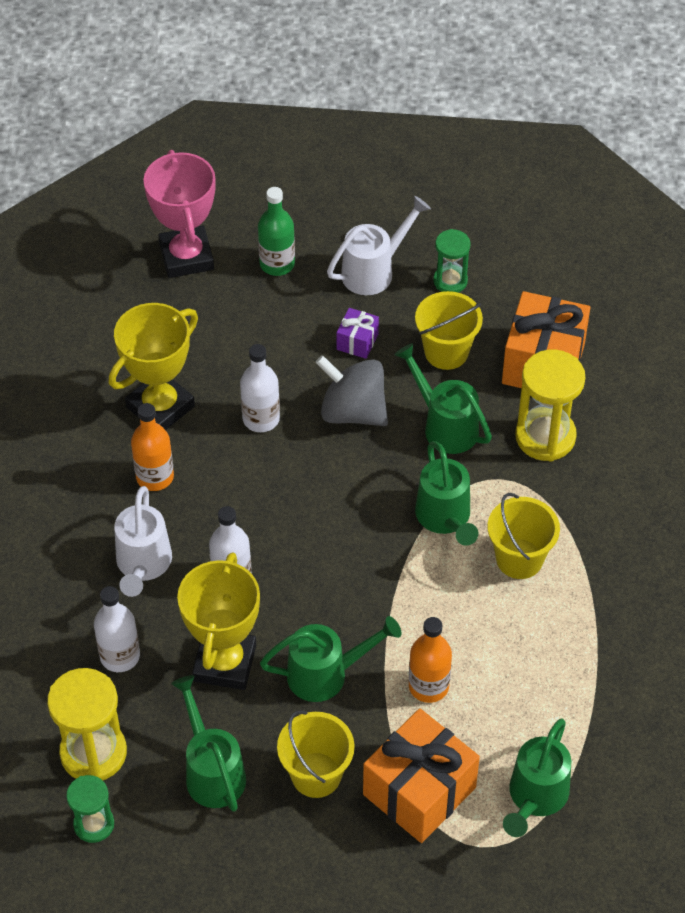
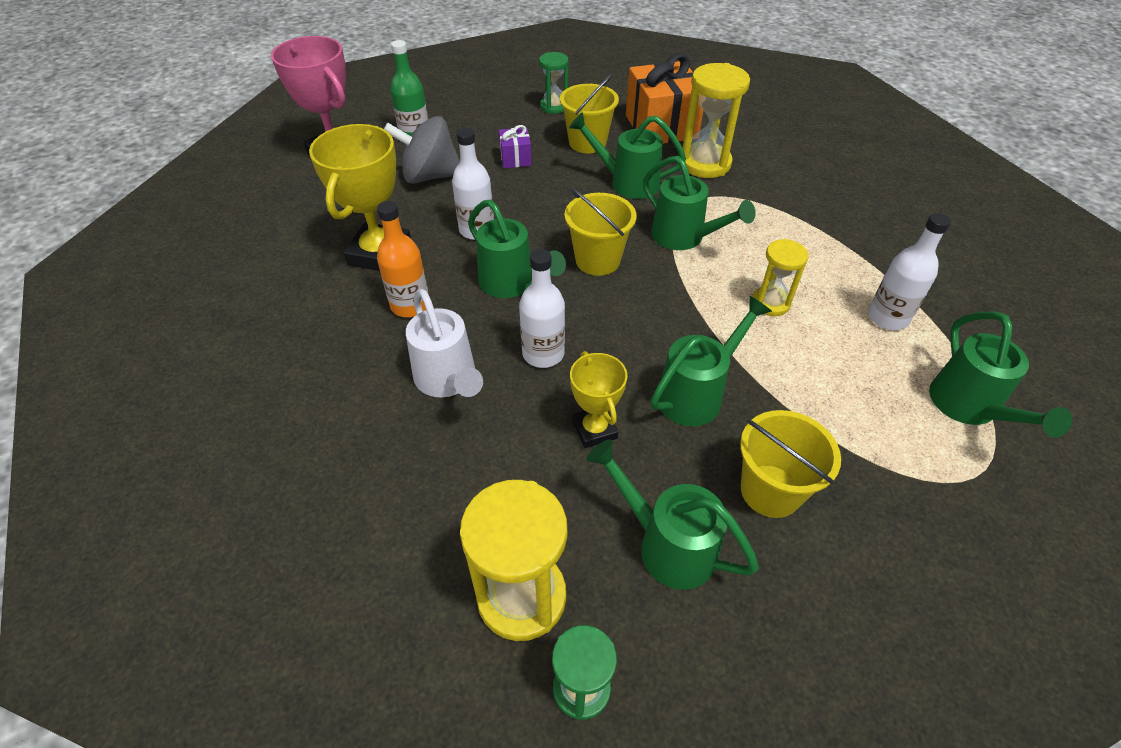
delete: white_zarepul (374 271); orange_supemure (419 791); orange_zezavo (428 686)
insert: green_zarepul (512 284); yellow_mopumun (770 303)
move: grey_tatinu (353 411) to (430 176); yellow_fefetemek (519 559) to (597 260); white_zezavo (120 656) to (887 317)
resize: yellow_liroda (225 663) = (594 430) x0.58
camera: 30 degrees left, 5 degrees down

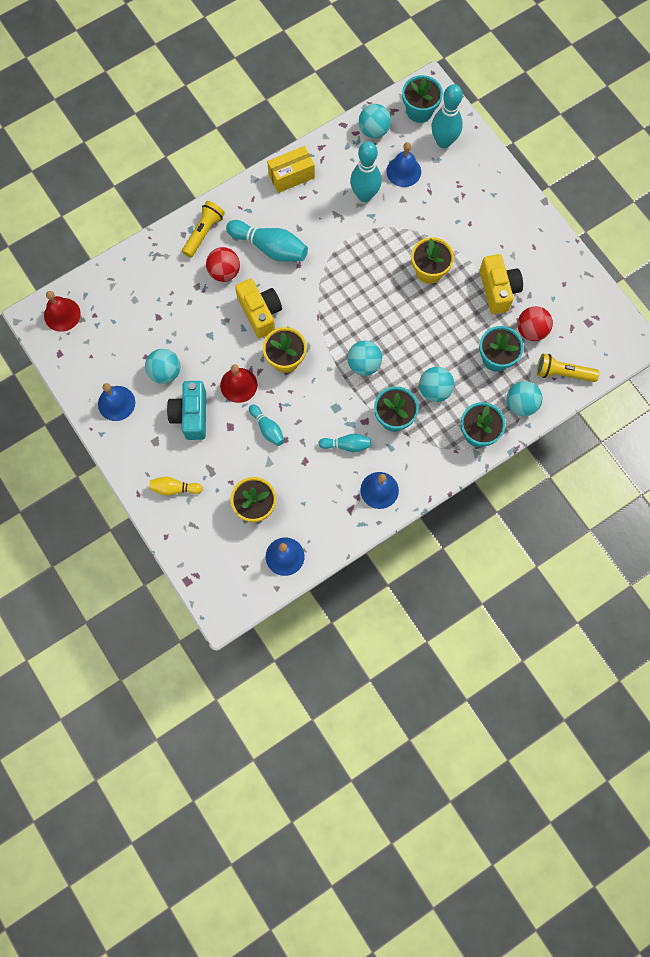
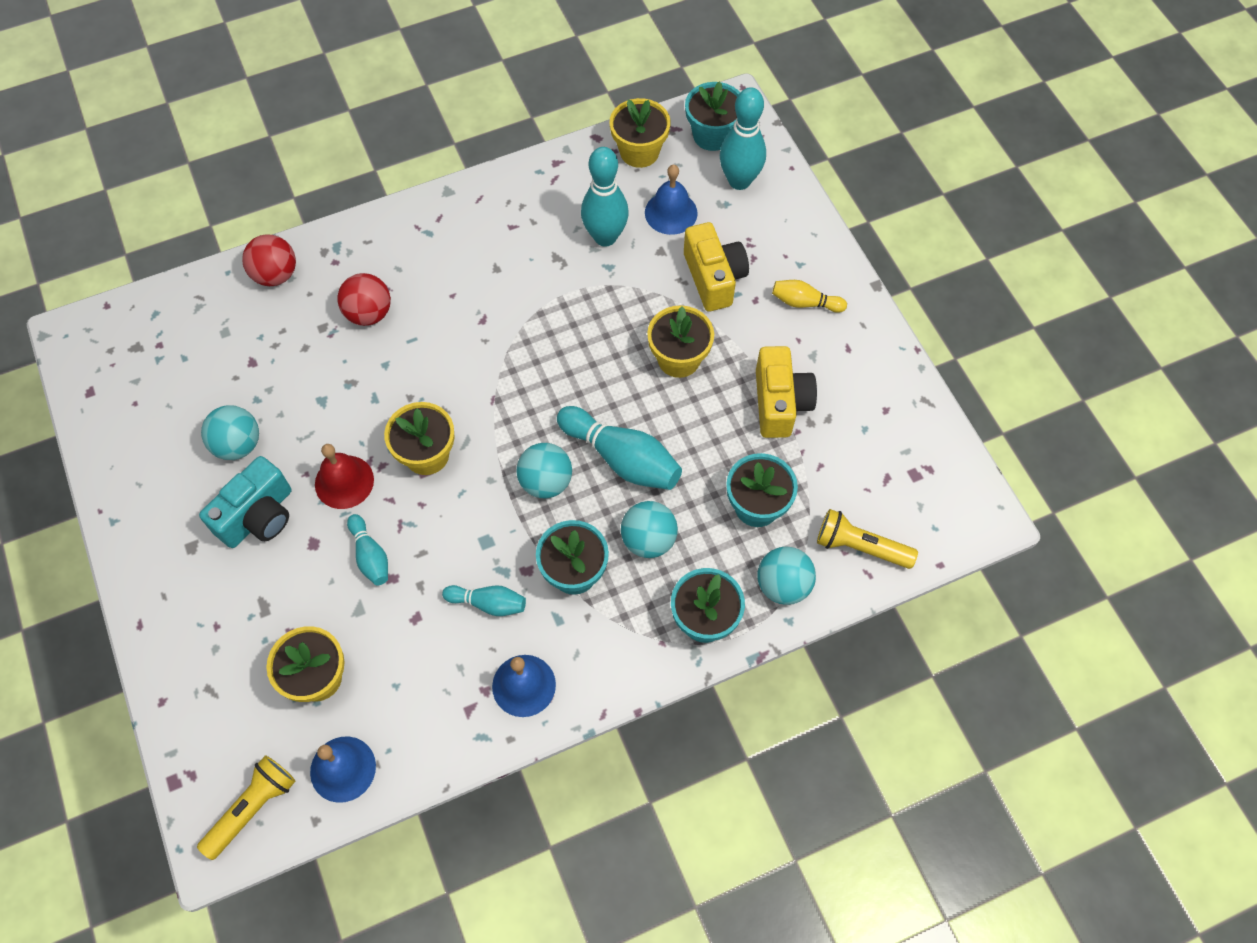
delete: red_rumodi (62 314); blue_rumodi (116 403); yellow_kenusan (291 176)
move: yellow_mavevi (203 233) to (252 808); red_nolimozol (531 330) to (276 275); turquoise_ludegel (270 248) to (622 458); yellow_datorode (260 313) to (714 278); yellow_ludegel (174 488) to (804 302)
replace: turquoise_nolimozol (374 131) to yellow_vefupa (639 152)
rotate: turquoise_datorode (191 415) = (258 516) 150 degrees counterclockwise
camera: 10 degrees right, 10 degrees down

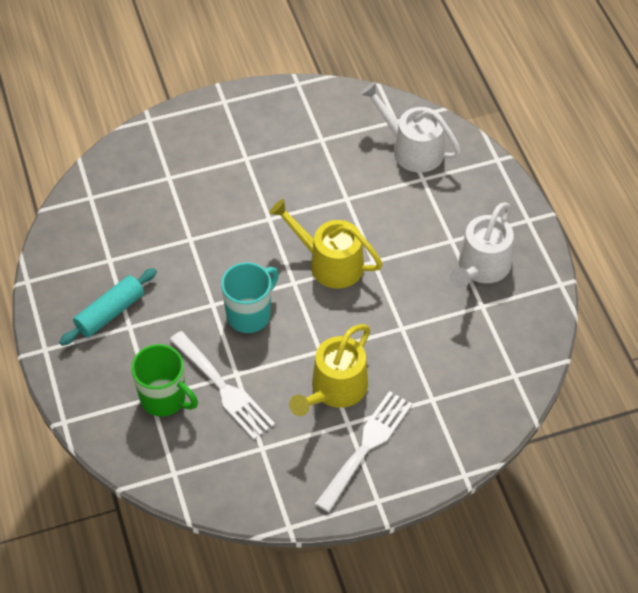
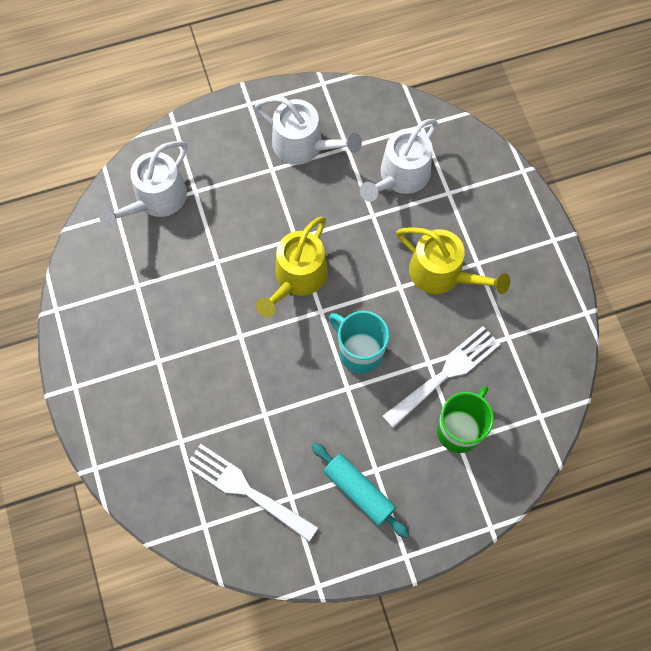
insert: white_zarepul (401 176)
move: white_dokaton (366 446) to (246 490)
camera: 90 degrees left, 15 degrees up

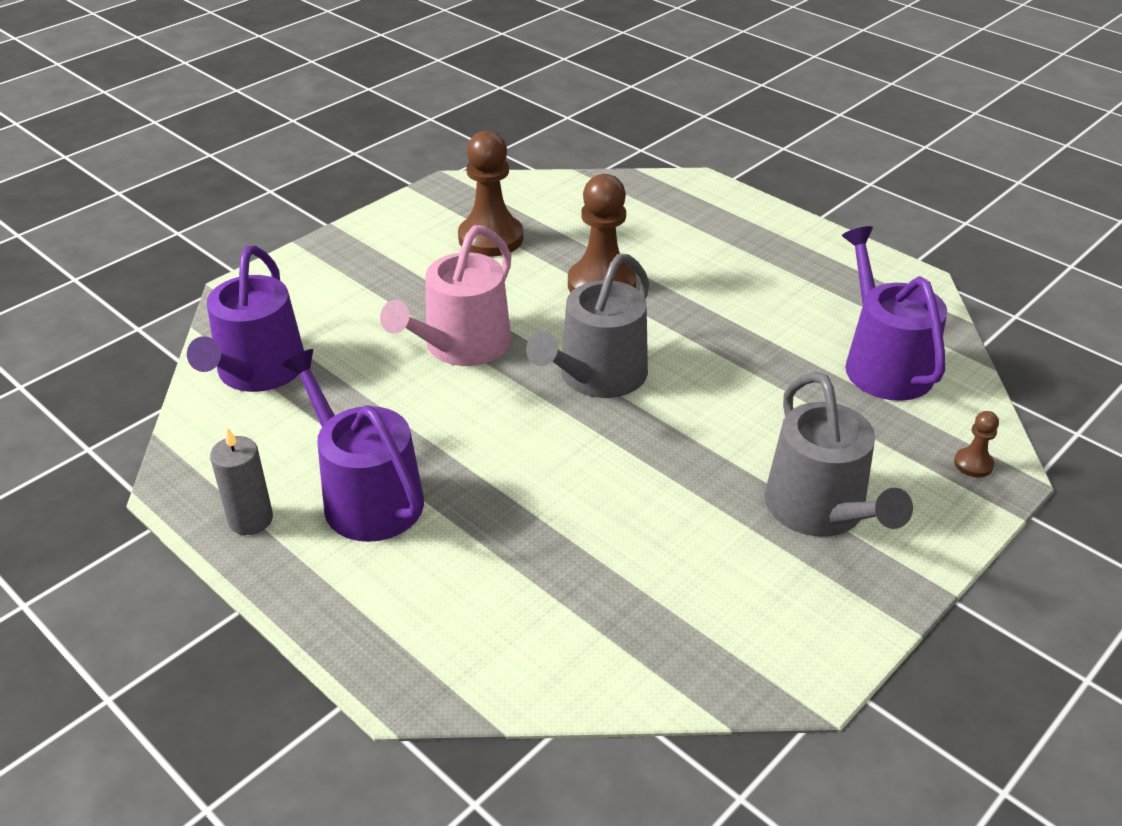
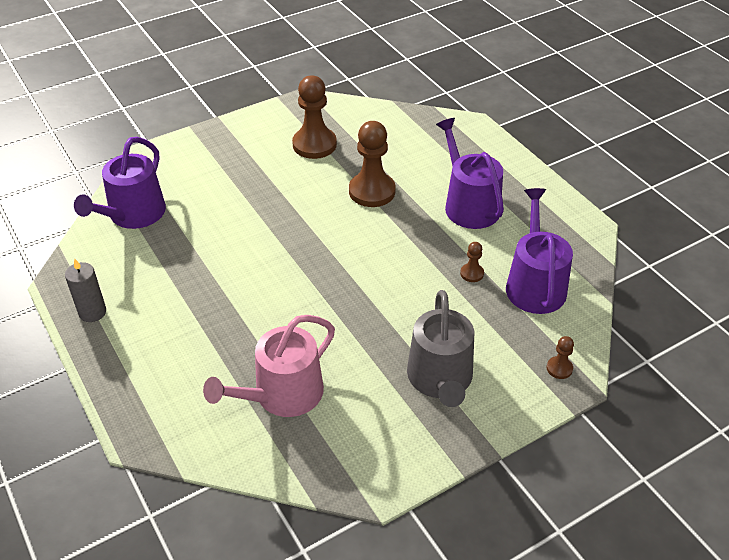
delete: grey_zarepul (597 376)
insert: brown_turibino (472 273)
move: pink_zarepul (461 346) to (282 395); purple_zarepul (366 496) to (468 204)
camera: 15 degrees right, 5 degrees up

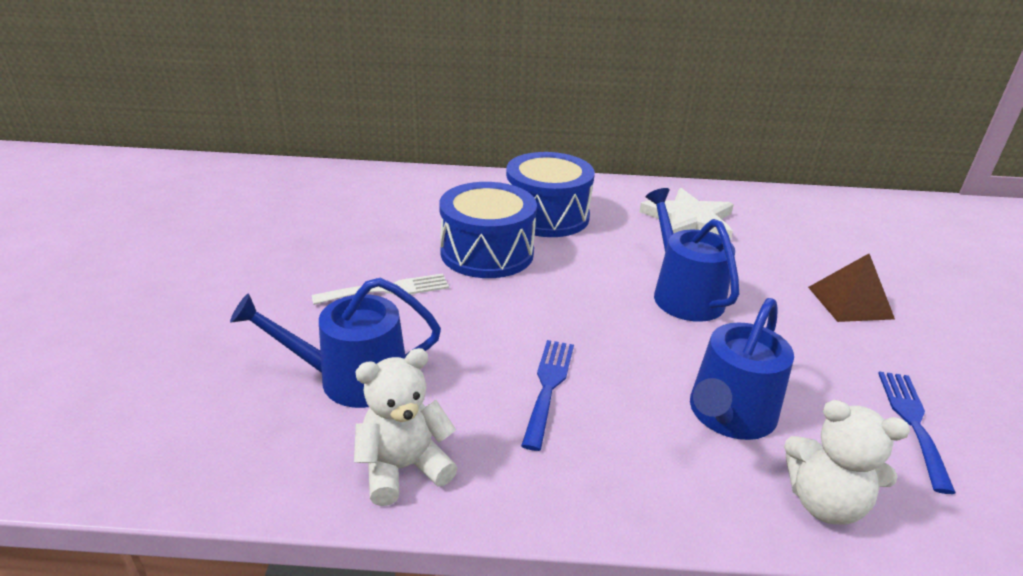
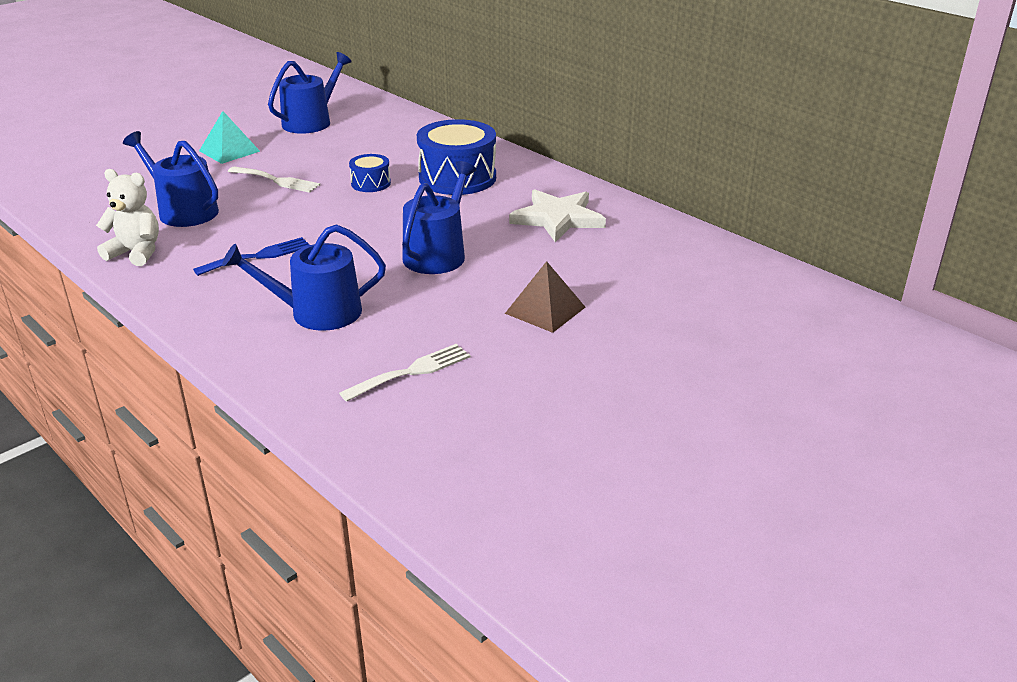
delete: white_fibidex (824 502)
insert: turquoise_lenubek (229 151); blue_zarepul (311 122)
recolor: blue_dokaton (912 422) to white_dokaton (412 371)
resize: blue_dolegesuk (487 252) = (370 183) x0.50
camera: 45 degrees right, 0 degrees up

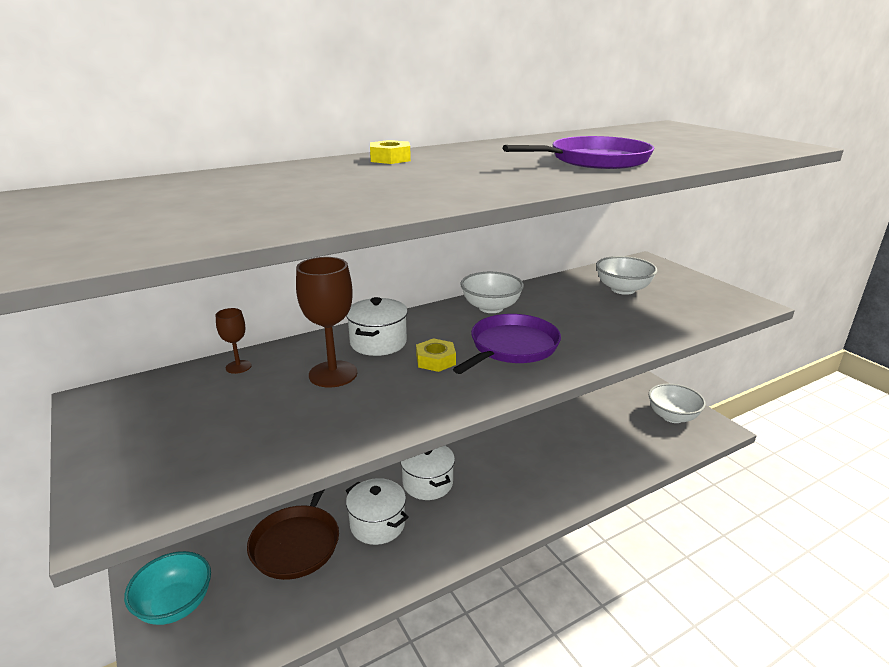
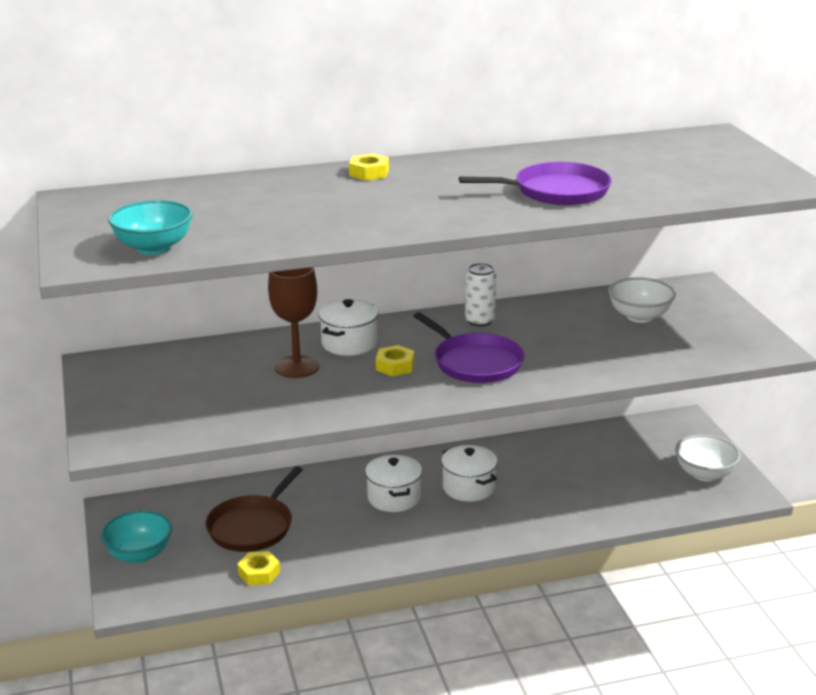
delete: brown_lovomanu (238 367)
insert: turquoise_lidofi (154 248); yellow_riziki (259 573)
move: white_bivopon (377 524) to (468 487)
replace: white_lidofi (491 307) to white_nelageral (480 321)
rotate: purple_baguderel (511 347) = (475 362) 90 degrees clockwise
camera: 15 degrees right, 0 degrees up

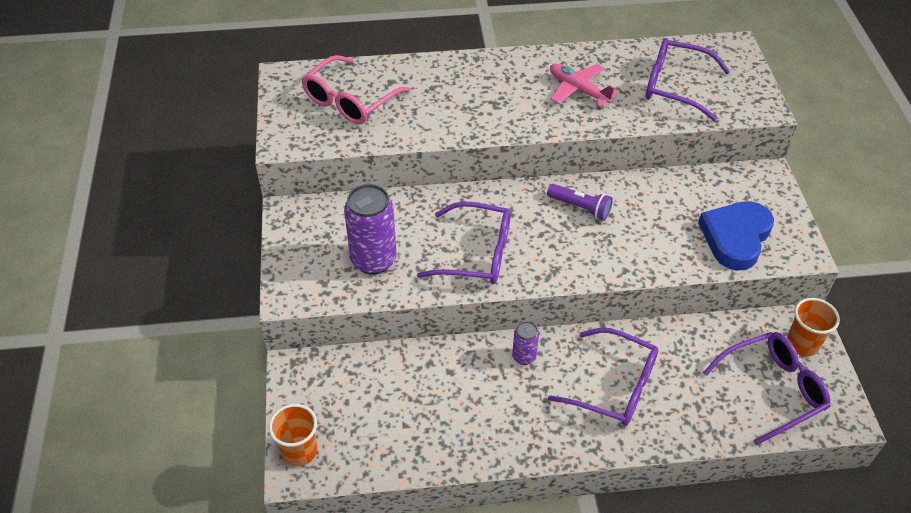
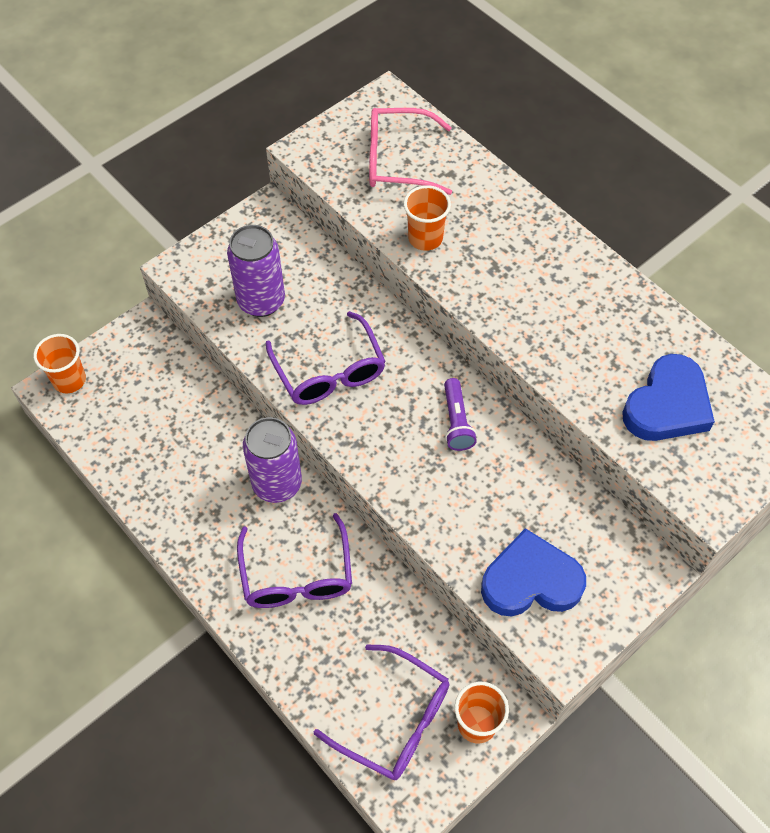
delete: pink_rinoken (578 90)
insert: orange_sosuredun (425 238)
replace: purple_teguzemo (675 86) to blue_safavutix (667 405)
resize: purple_nelageral (524 357) = (277 484) x1.94
camera: 55 degrees right, 10 degrees up

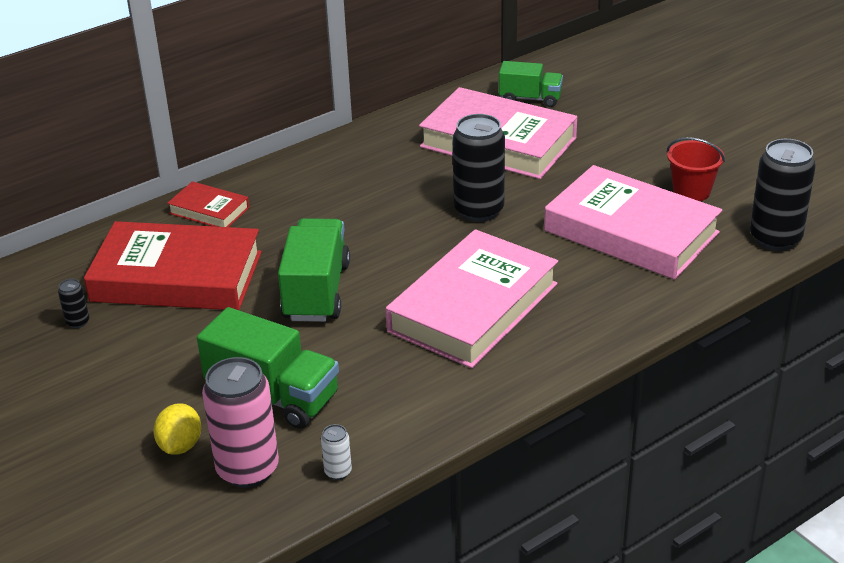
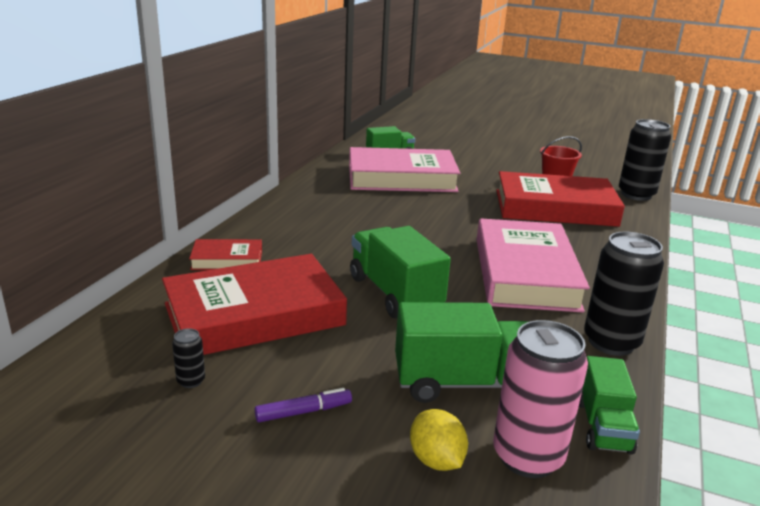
insert: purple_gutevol (303 412)
move: black_nelageral (479 211) to (611 342)
replace: white_nelageral (338 472) to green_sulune (603 426)
recolor: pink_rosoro (631 232) to red_rosoro (555 208)
camera: 35 degrees left, 10 degrees down

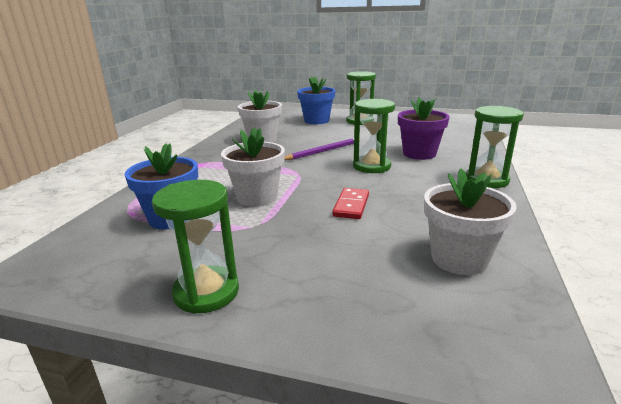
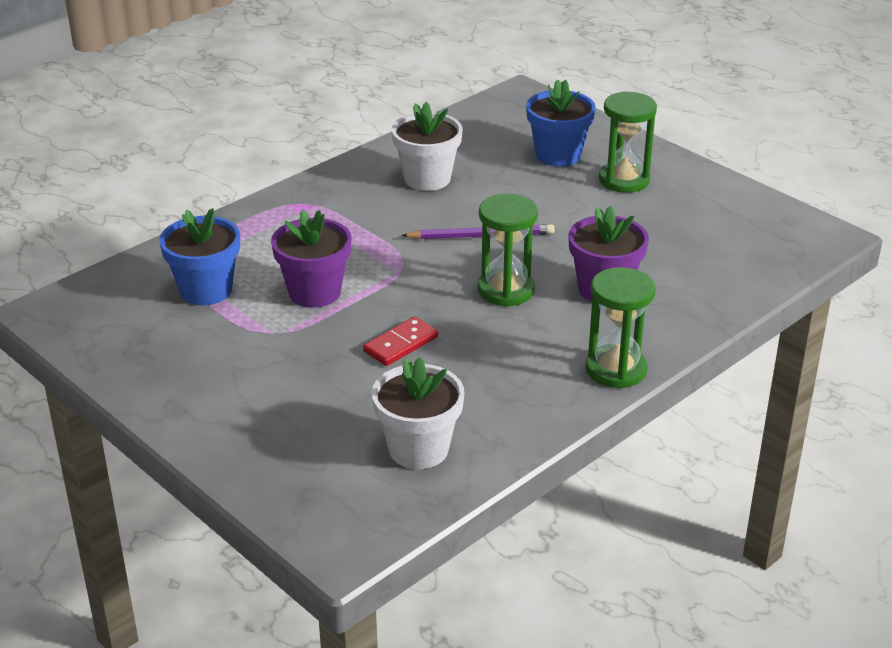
delete: green_mopumun (206 292)
recolor: white_vefupa (257 197) to purple_vefupa (314 292)
camera: 30 degrees right, 10 degrees up

